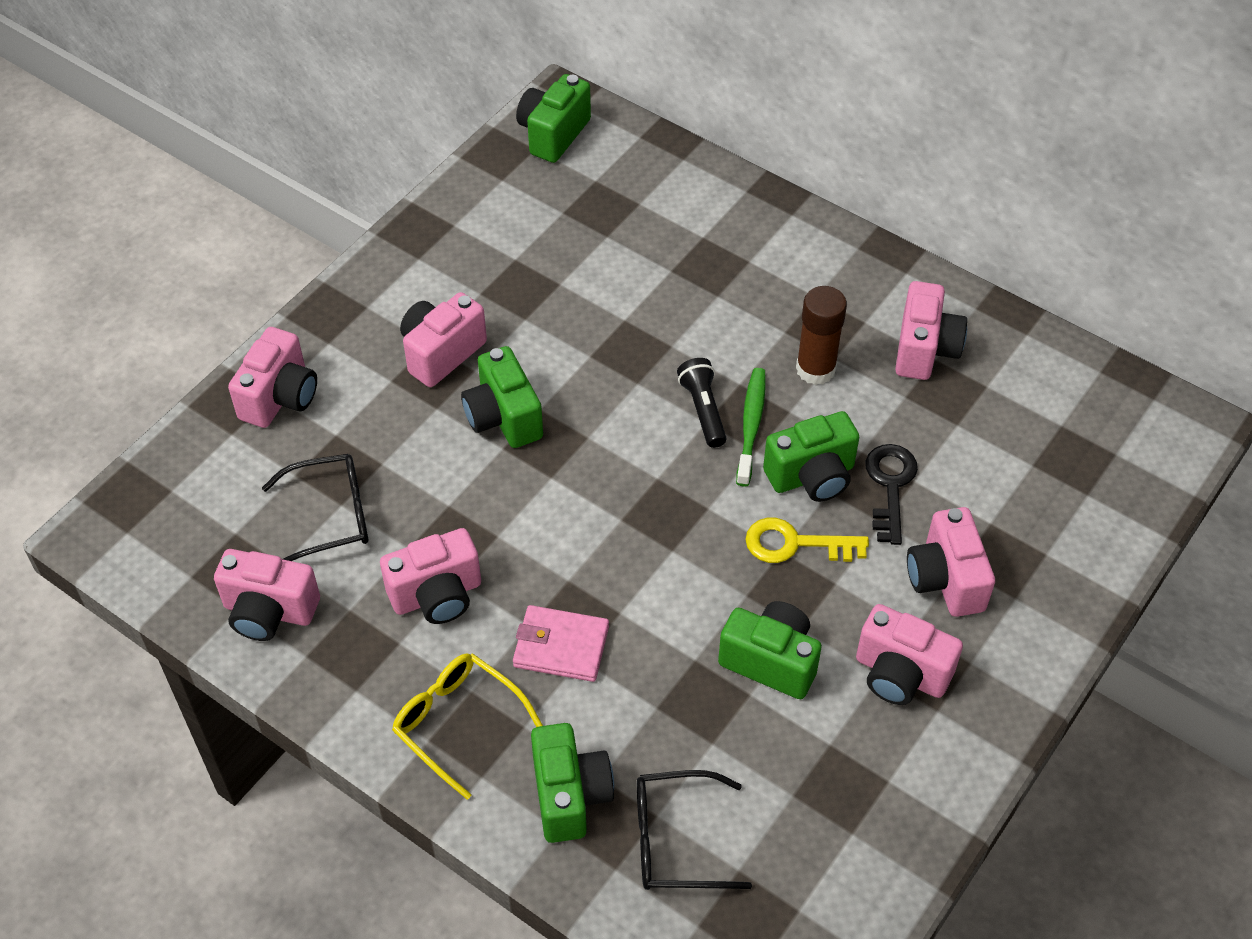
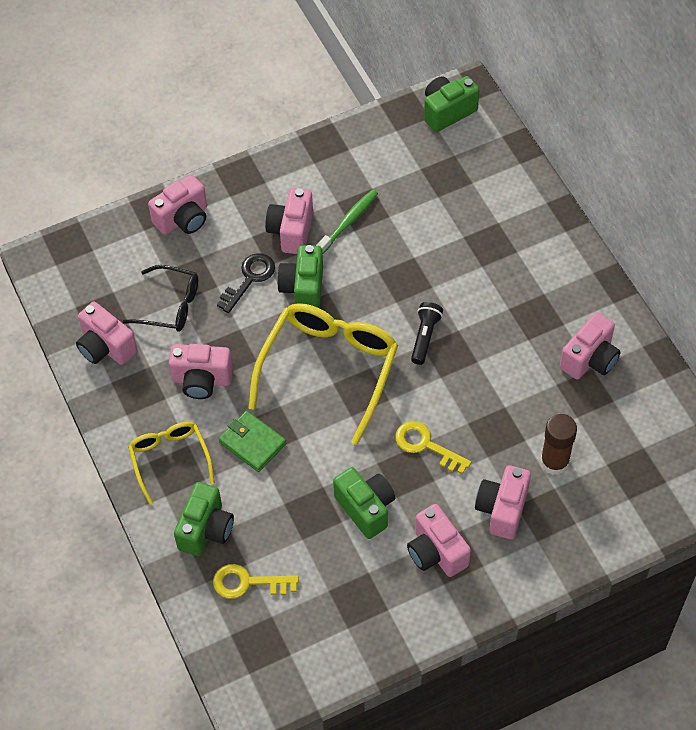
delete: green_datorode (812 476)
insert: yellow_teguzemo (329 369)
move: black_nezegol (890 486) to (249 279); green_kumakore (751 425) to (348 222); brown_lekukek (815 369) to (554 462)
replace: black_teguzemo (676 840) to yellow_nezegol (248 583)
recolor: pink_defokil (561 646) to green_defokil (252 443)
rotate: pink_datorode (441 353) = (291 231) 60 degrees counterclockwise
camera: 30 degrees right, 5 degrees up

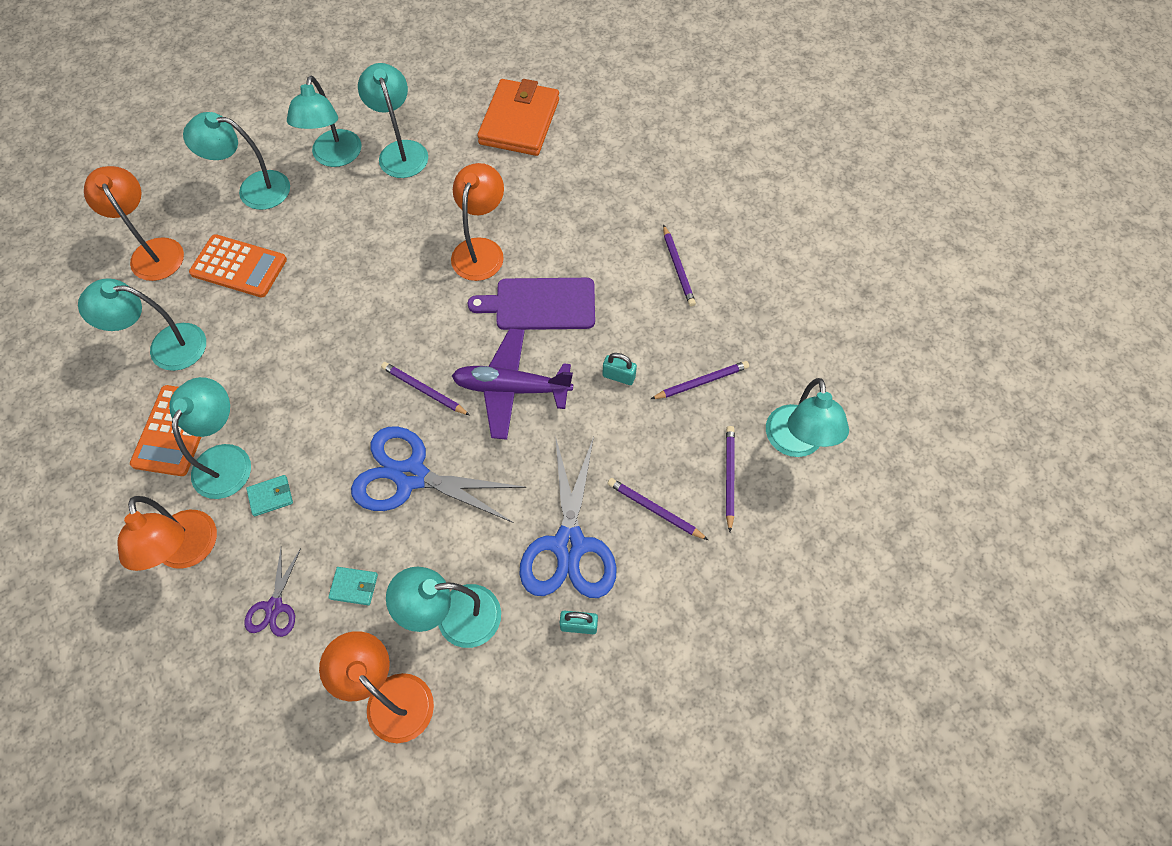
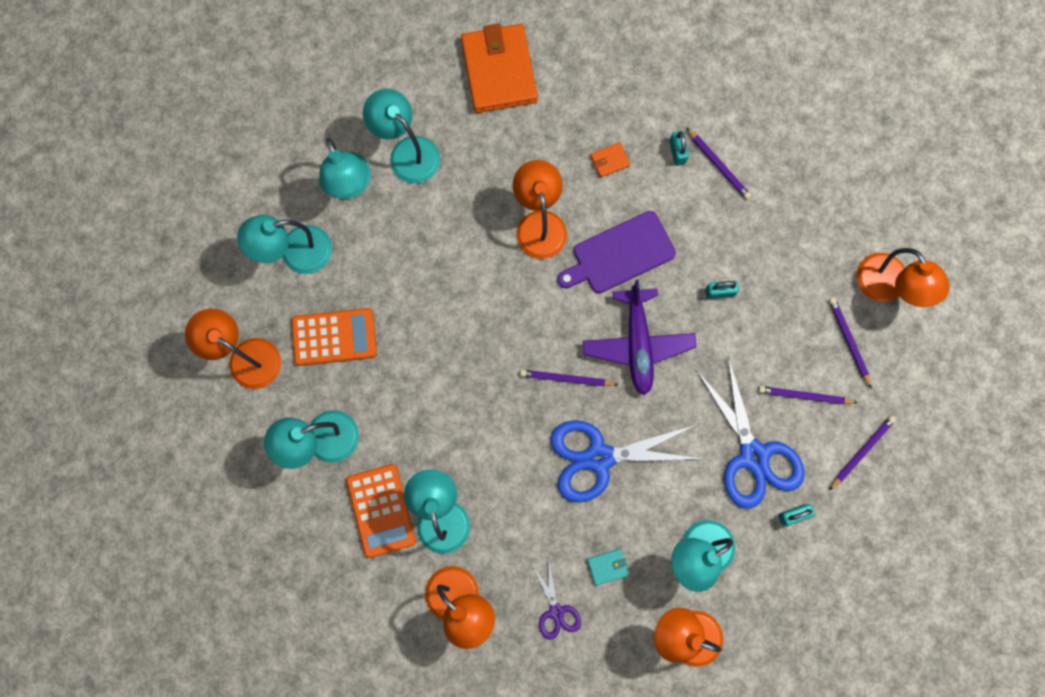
delete: turquoise_defokil (270 496)
insert: orange_defokil (609 161); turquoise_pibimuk (677 152)
move: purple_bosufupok (701 382) to (861 452)
recolor: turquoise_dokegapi (795 443) to orange_dokegapi (887 288)
rotate: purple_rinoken (511 388) = (637 344) 75 degrees counterclockwise
camera: 25 degrees left, 15 degrees up

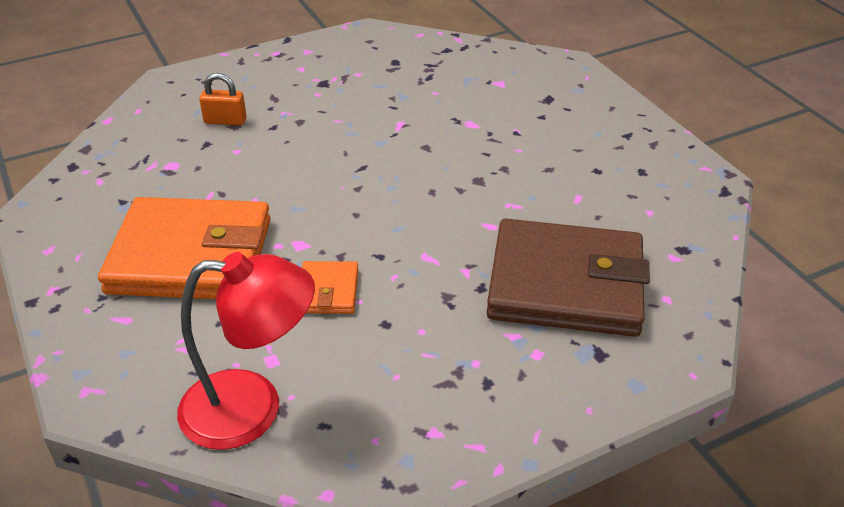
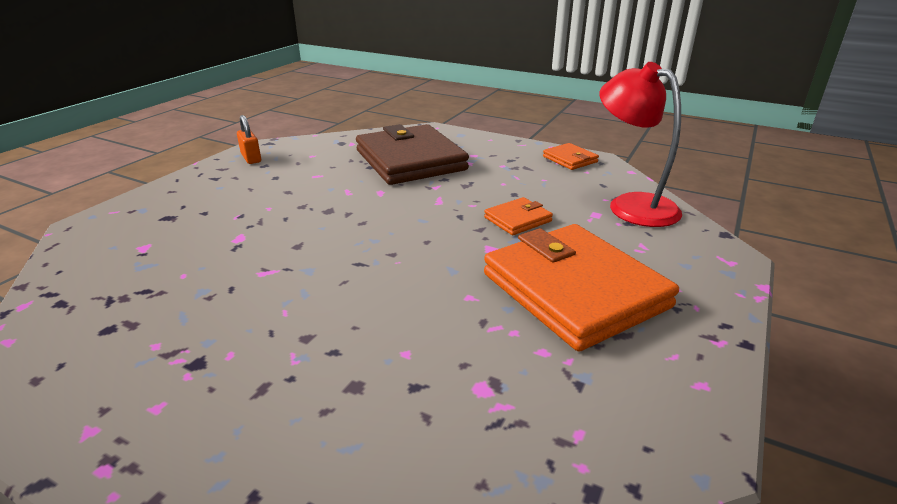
insert: orange_defokil (570 159)
move: orange_pibimuk (225 121) to (251 158)
camera: 125 degrees left, 10 degrees down

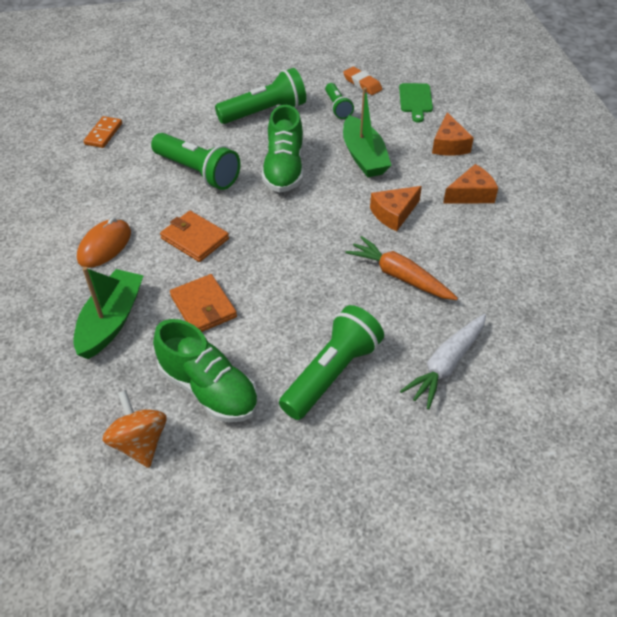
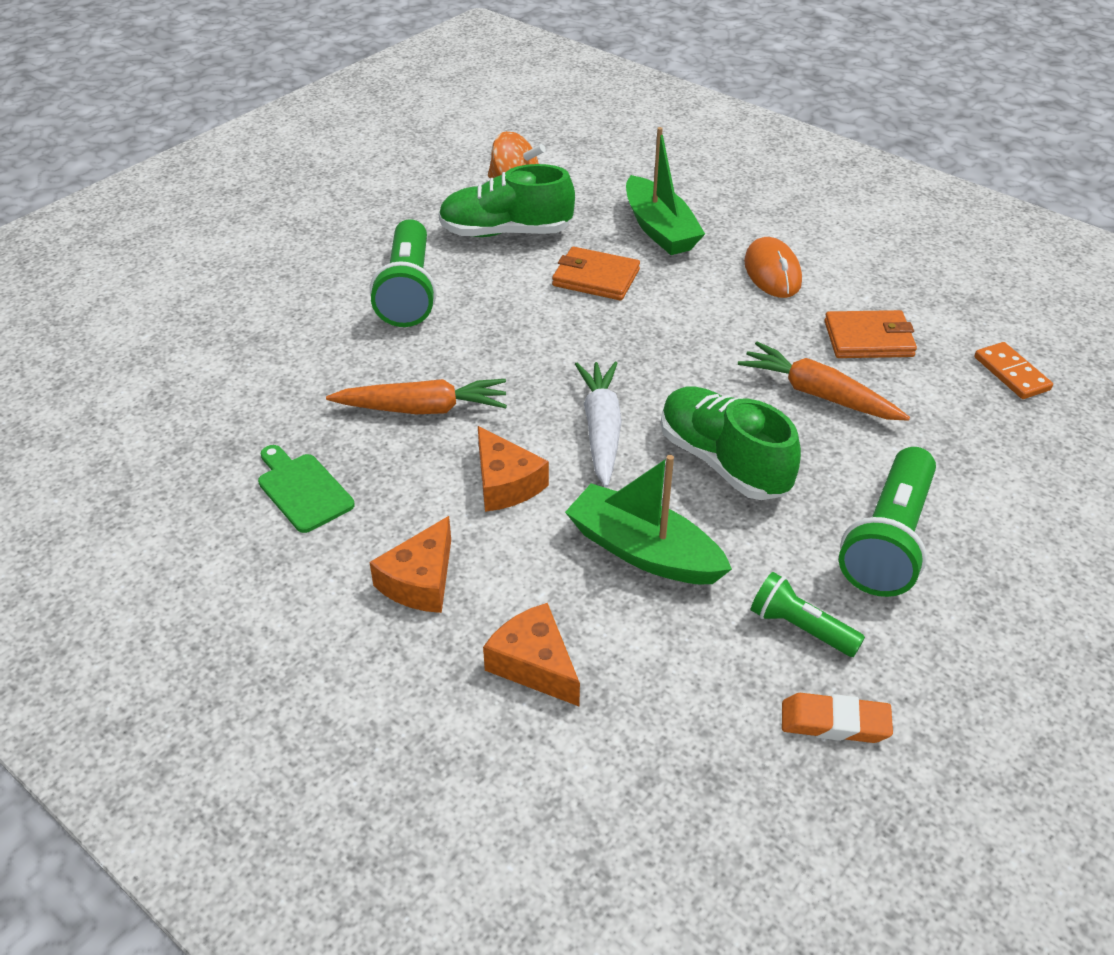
move: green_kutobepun (415 100) to (302 490); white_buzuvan (446 365) to (601 430); orange_defokil (195 238) to (868 339)
replace: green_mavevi (198 172) to orange_buzuvan (818 394)
rotate: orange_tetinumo (394 213) = (505 483) 135 degrees clockwise
camera: 140 degrees right, 5 degrees down

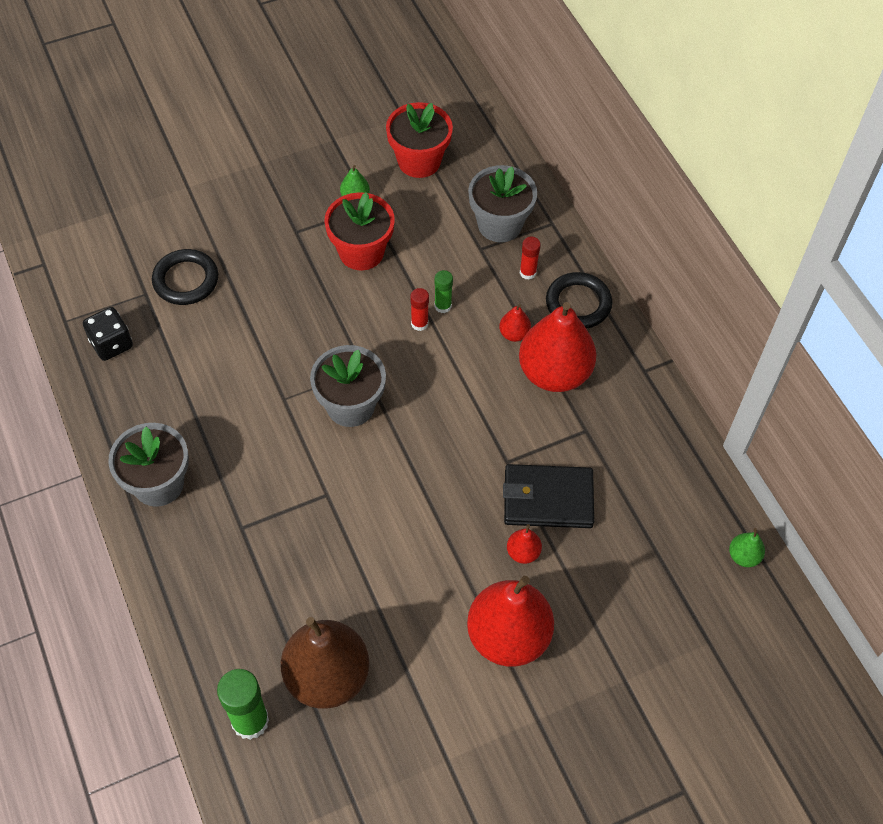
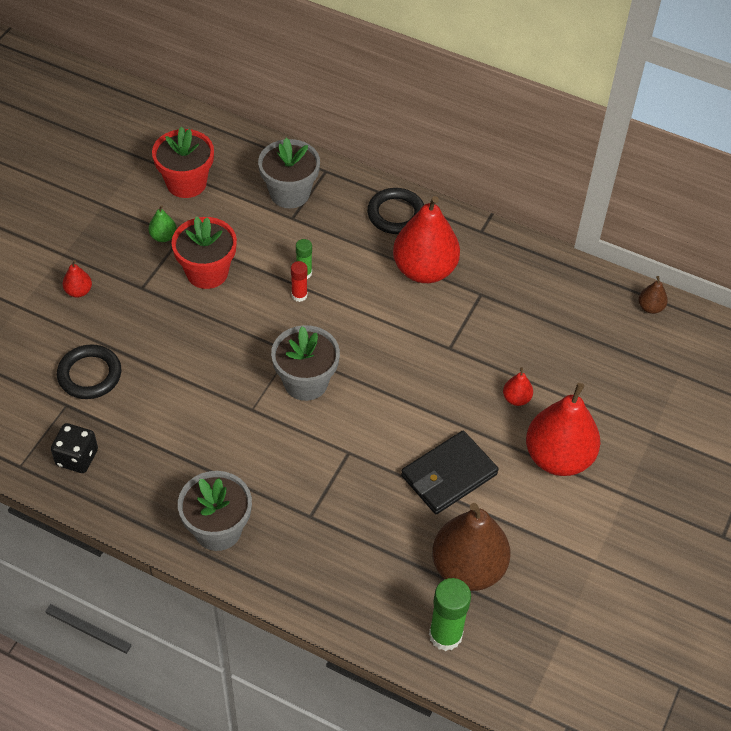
delete: red_lekukek (528 272)
move: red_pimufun (514 334) to (79 291); black_defokil (547 499) to (448 475)
recolor: green_pimufun (743 556) to brown_pimufun (650 307)
camera: 40 degrees left, 5 degrees down

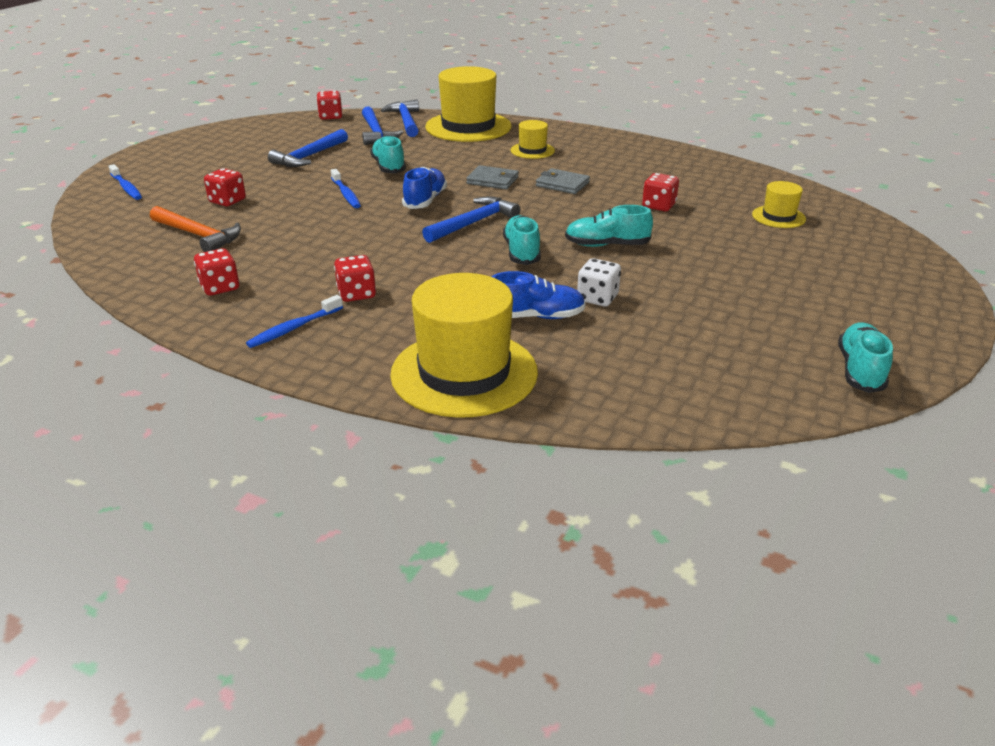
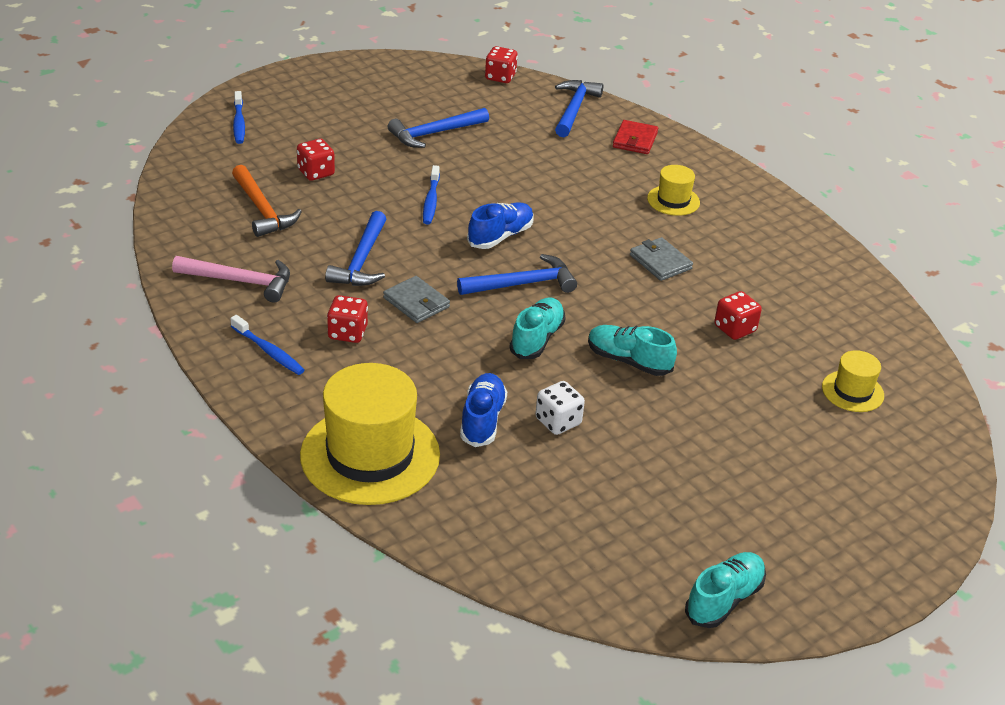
delete: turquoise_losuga (388 167)
move: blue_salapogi (376 133) to (361 260); grey_defokil (492 180) to (416 302)
replace: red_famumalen (220 287) to pink_salapogi (240 281); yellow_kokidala (468 127) to red_defokil (635 140)
rotate: blue_kumakore (293 328) = (269 351) 120 degrees counterclockwise; blue_losuga (536 316) = (482 420) 105 degrees counterclockwise
camera: 25 degrees right, 5 degrees up

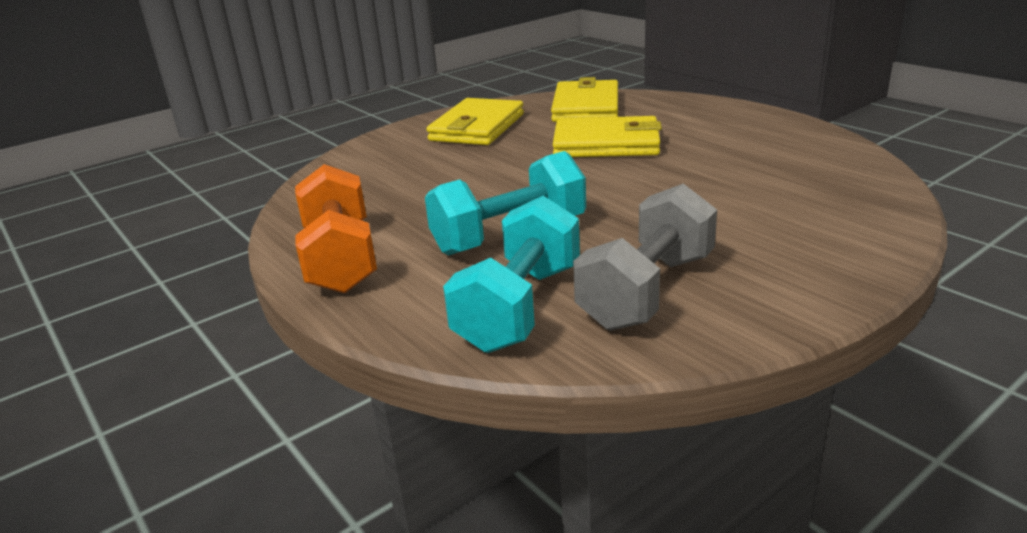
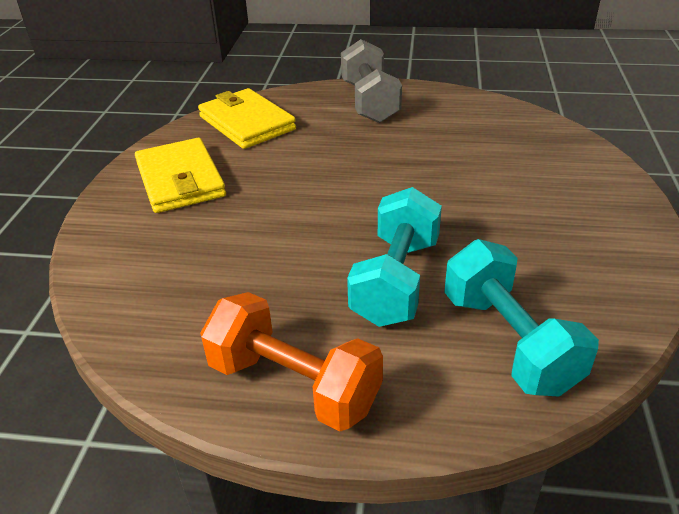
delete: yellow_defokil (606 144)
move: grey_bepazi (647 291) to (369 102)
camera: 45 degrees left, 10 degrees up

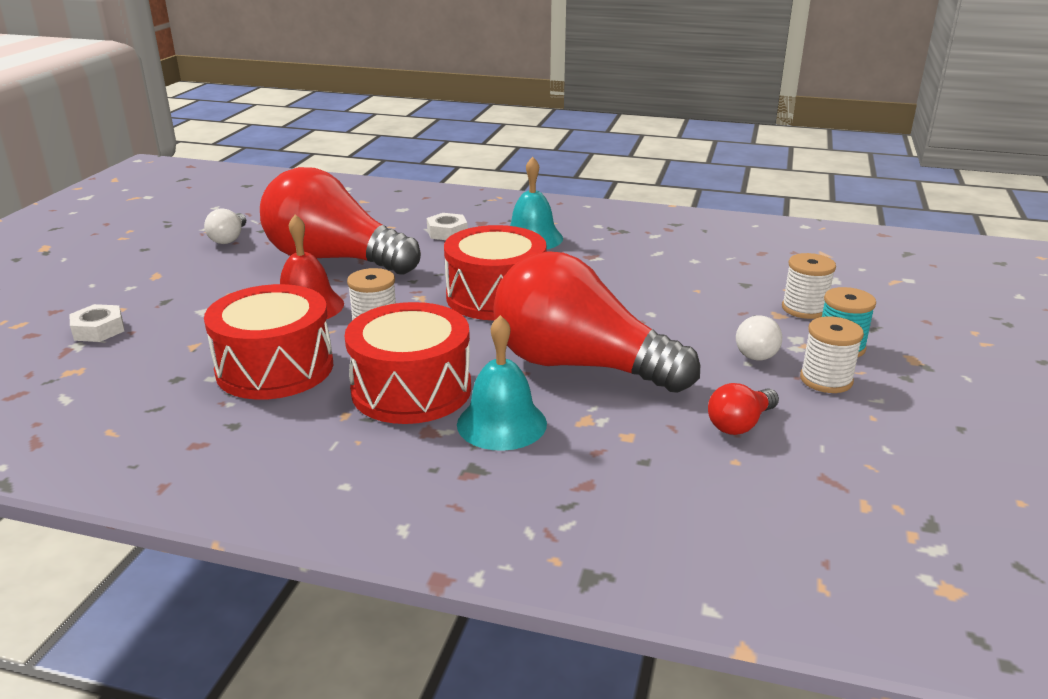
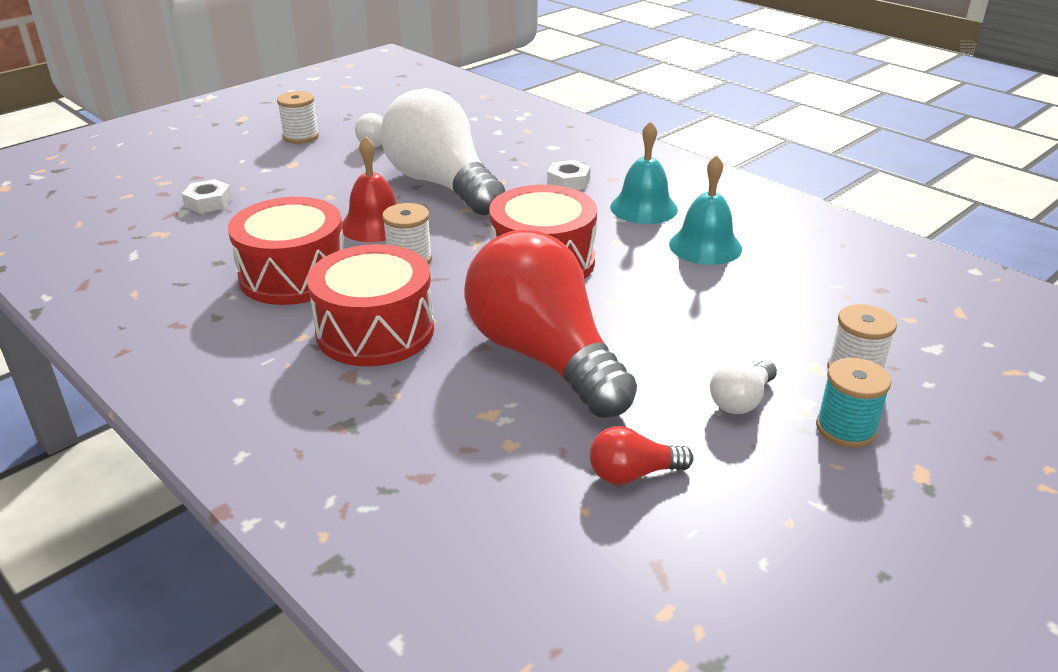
move: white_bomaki (826 380) to (301 137); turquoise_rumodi (501 423) to (705 246)
recolor: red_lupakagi (334 259) to white_lupakagi (442 184)
camera: 30 degrees right, 5 degrees up

